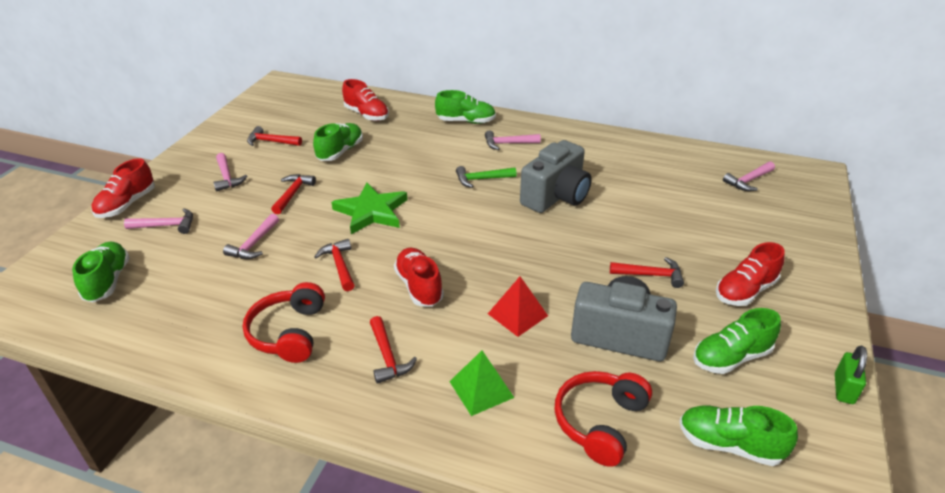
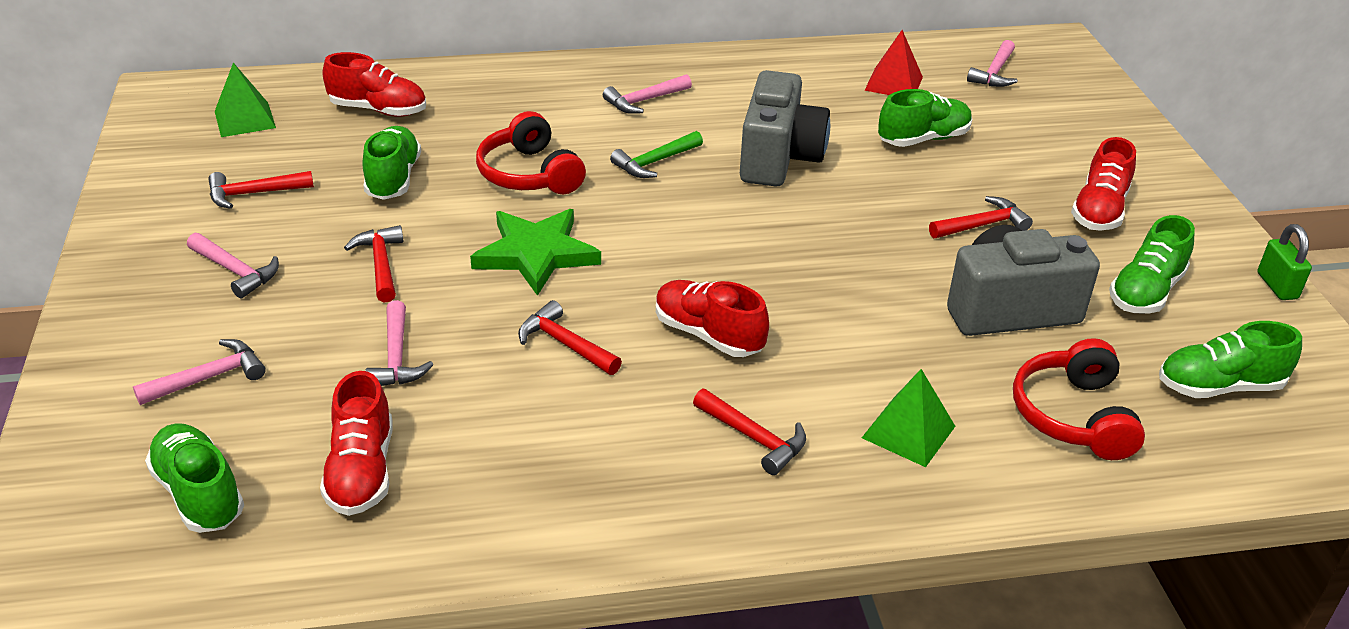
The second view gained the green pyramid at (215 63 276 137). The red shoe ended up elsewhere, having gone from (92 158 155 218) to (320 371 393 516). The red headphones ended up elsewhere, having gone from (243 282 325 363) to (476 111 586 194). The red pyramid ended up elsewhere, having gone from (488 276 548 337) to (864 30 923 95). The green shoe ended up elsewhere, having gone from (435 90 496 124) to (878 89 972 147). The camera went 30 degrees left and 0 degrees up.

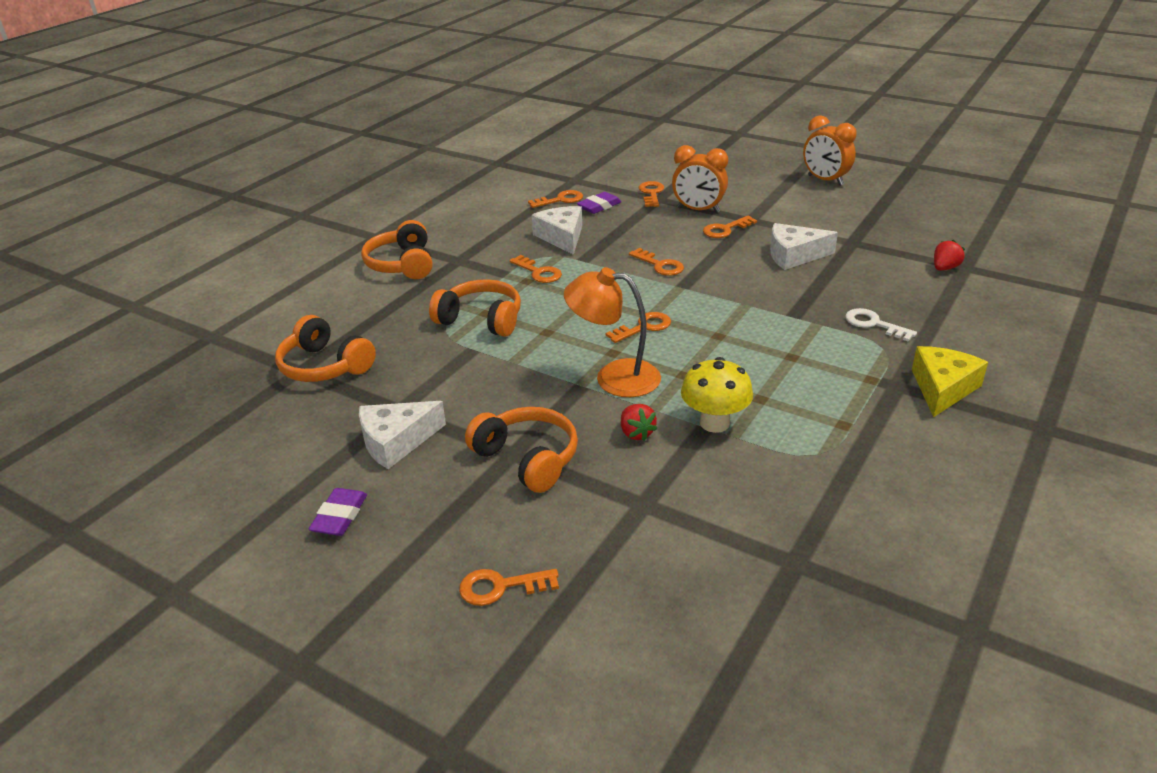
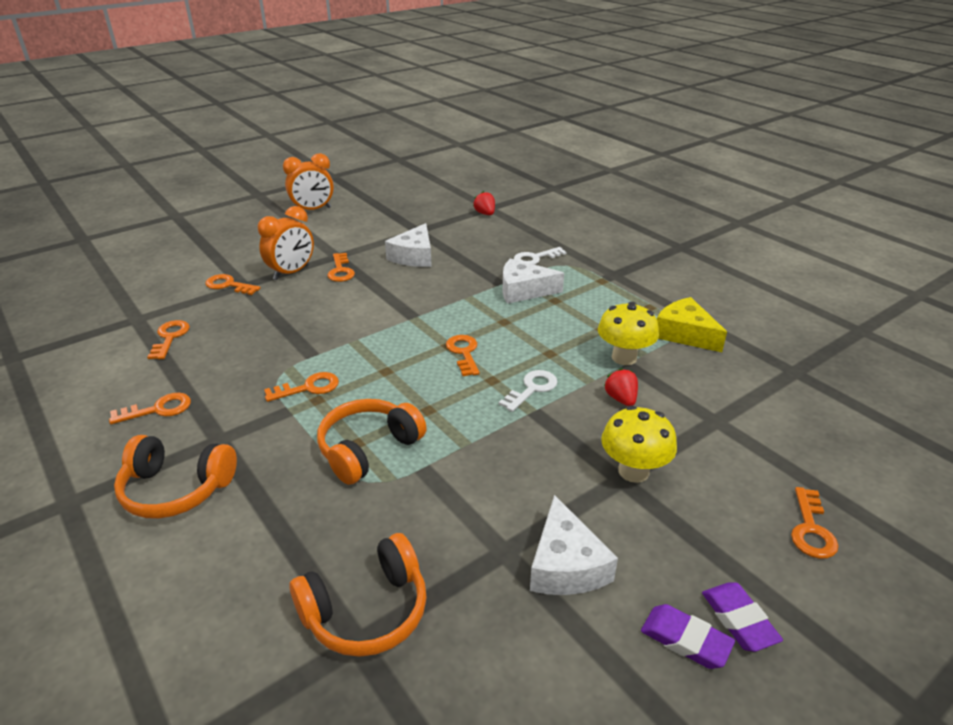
The orange key ended up elsewhere, having gone from (629 248 684 276) to (109 393 191 424). Where the orange lamp stood at (564 267 661 397), the white key came to stand at (499 370 557 412). The white cheese ended up elsewhere, having gone from (532 206 582 255) to (502 258 564 304). Where the orange headphones stood at (465 407 578 493), the yellow mushroom came to stand at (601 406 677 483). The red strawberry at (621 404 657 441) ended up facing another way, 105 degrees counterclockwise from before. The yellow cheese ended up elsewhere, having gone from (912 346 988 417) to (657 297 727 352). The purple eraser ended up elsewhere, having gone from (577 192 621 214) to (702 582 783 652). The camera went 70 degrees left and 0 degrees up.

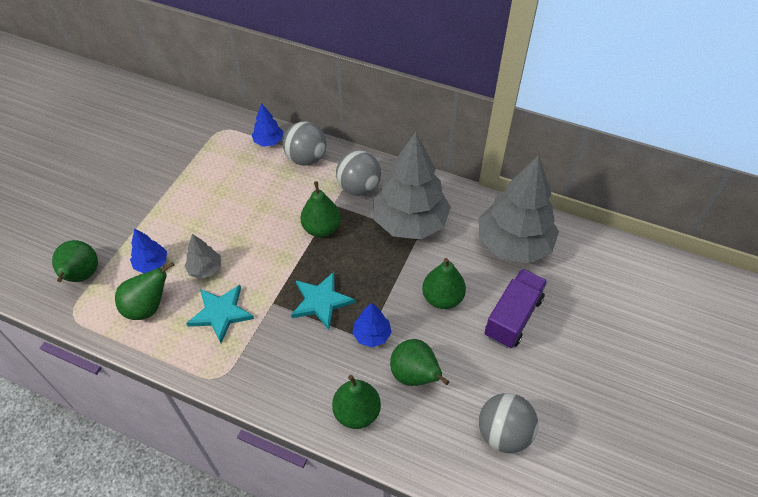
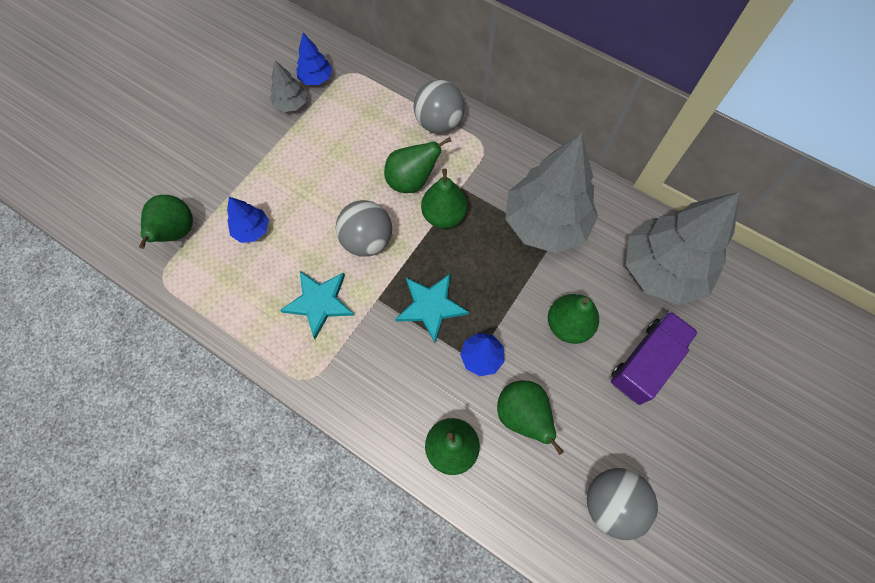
The grey tree ended up elsewhere, having gone from (185 234 221 279) to (270 60 307 112). The blue tree ended up elsewhere, having gone from (252 103 283 147) to (296 33 332 85). The grey ball ended up elsewhere, having gone from (336 150 381 196) to (336 200 392 257). The green pear ended up elsewhere, having gone from (115 262 174 320) to (384 137 451 193). The camera went 10 degrees right and 15 degrees up.

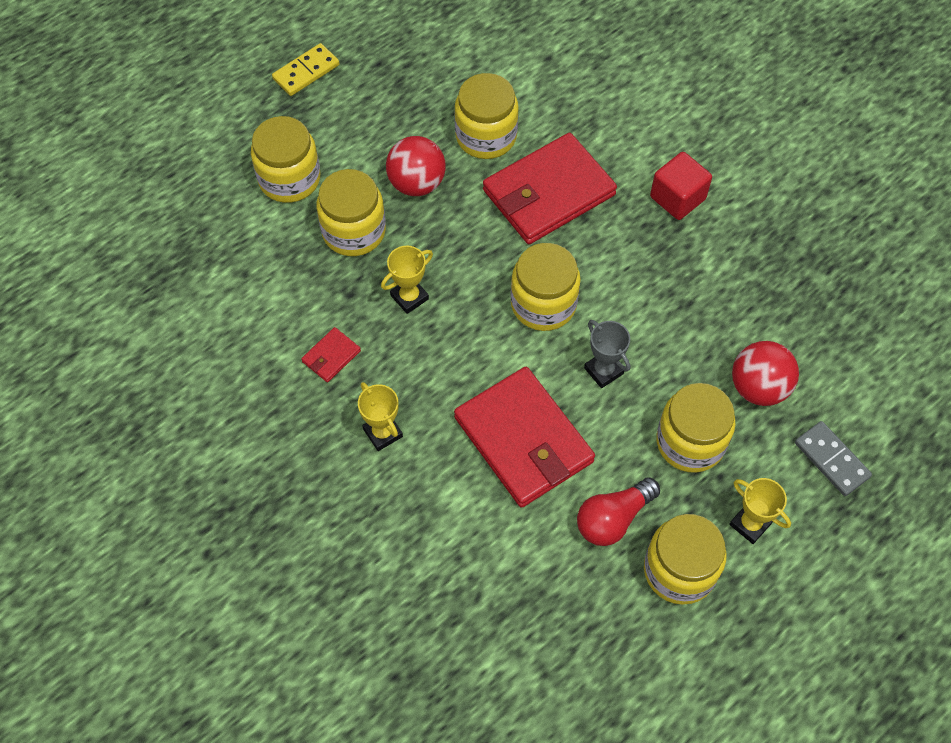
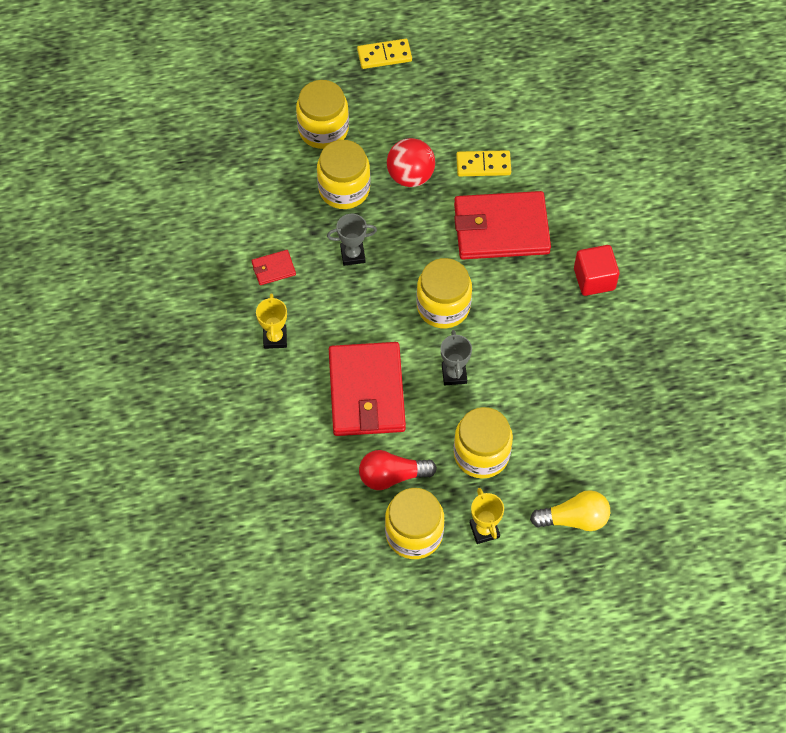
What was the yellow trophy at (381 246 433 314) turned into the grey trophy at (327 214 377 266). Where the yellow jar stood at (454 73 519 159), the yellow domino came to stand at (456 150 511 176). Where the grey domino stood at (795 421 872 496), the yellow light bulb came to stand at (530 490 610 531). The second view lost the red ball at (732 341 799 406). The camera went 30 degrees right and 0 degrees up.

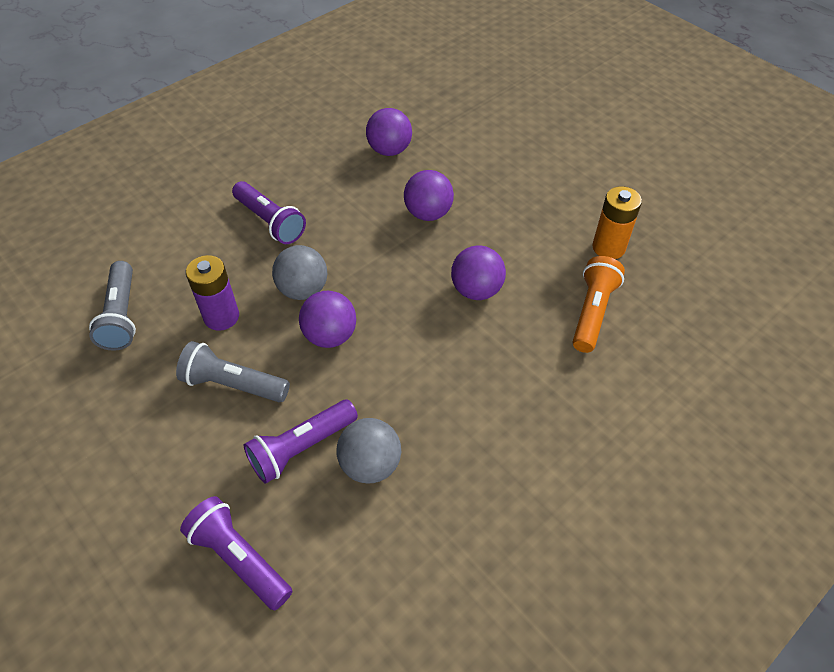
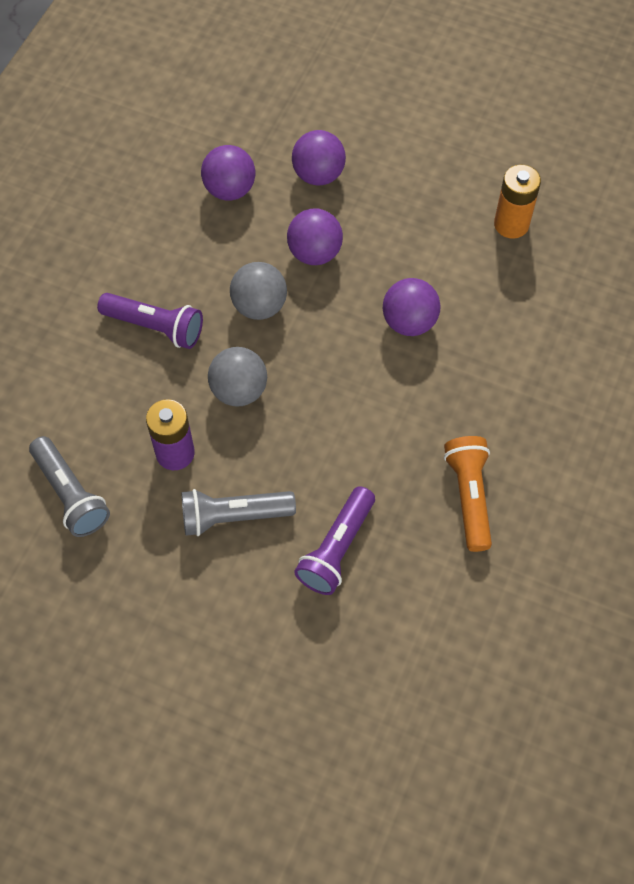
The grey ball ended up elsewhere, having gone from (336 418 401 484) to (230 262 287 320). The purple ball ended up elsewhere, having gone from (299 291 356 348) to (292 130 346 185). The orange flashlight ended up elsewhere, having gone from (572 256 625 353) to (444 436 492 552). The second view lost the purple flashlight at (180 496 292 610). The camera went 25 degrees left and 10 degrees up.

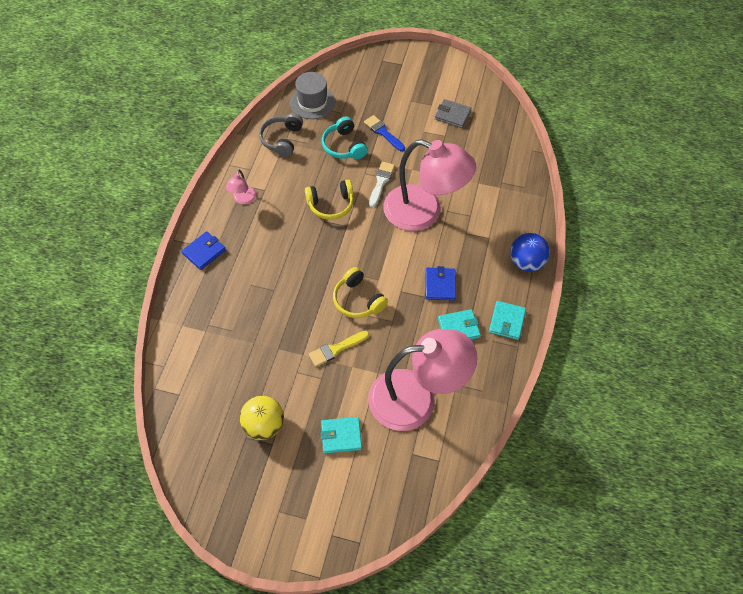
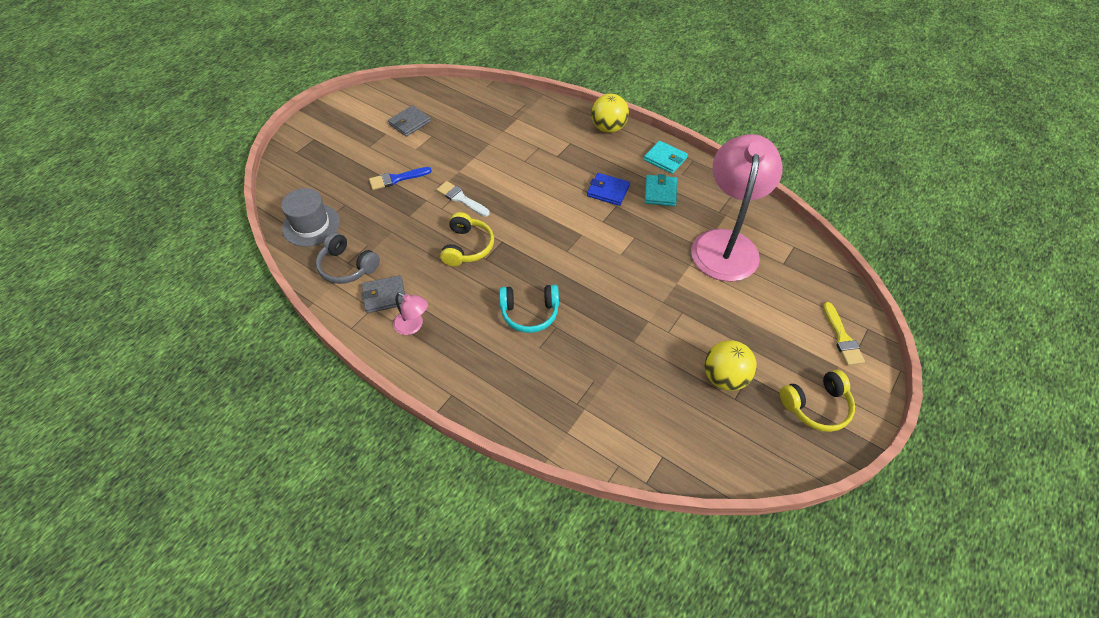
The second view gained the grey wallet at (361 275 405 313). The turquoise headphones ended up elsewhere, having gone from (322 117 368 159) to (499 285 559 333). What was the blue ball at (510 233 550 272) turned into the yellow ball at (591 94 629 133). The yellow headphones ended up elsewhere, having gone from (333 267 388 318) to (780 370 855 432). The yellow brush ended up elsewhere, having gone from (309 331 369 367) to (823 302 865 365). The second view lost the blue wallet at (181 231 226 270). The second view lost the turquoise wallet at (321 417 362 453). The second view lost the pink lamp at (383 139 476 231). The camera went 70 degrees left and 5 degrees down.

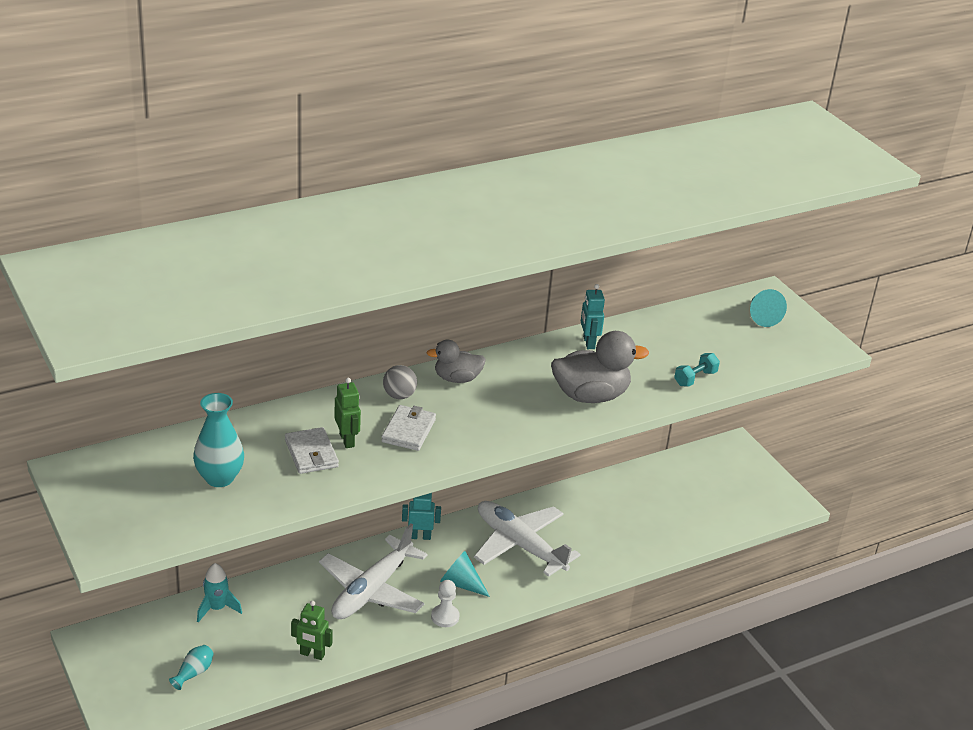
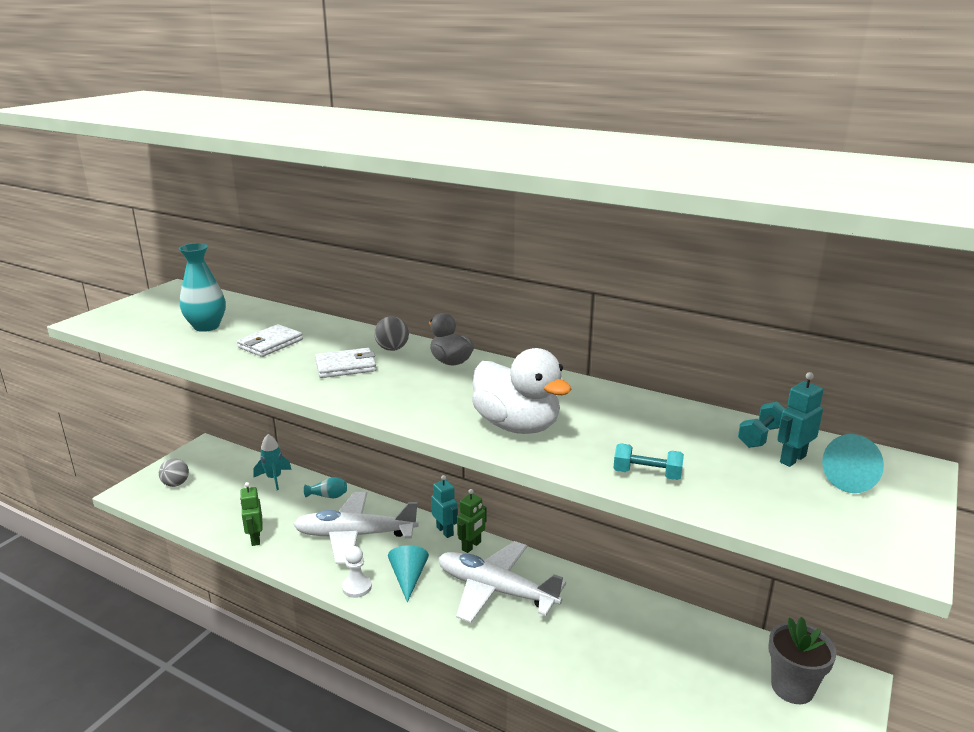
The second view gained the grey ball at (159 458 189 487). The turquoise vase ended up elsewhere, having gone from (169 645 214 690) to (304 477 347 498). The white plane at (474 501 581 577) ended up facing another way, 75 degrees counterclockwise from before. The green robot ended up elsewhere, having gone from (334 378 361 448) to (457 489 487 553). What was the grey duck at (551 331 649 403) turned into the white duck at (472 348 572 434). The second view gained the turquoise dumbbell at (738 402 785 448). The second view gained the grey flower pot at (768 617 836 704). The turquoise robot ended up elsewhere, having gone from (581 284 605 349) to (777 372 823 467). The camera went 60 degrees right and 10 degrees down.

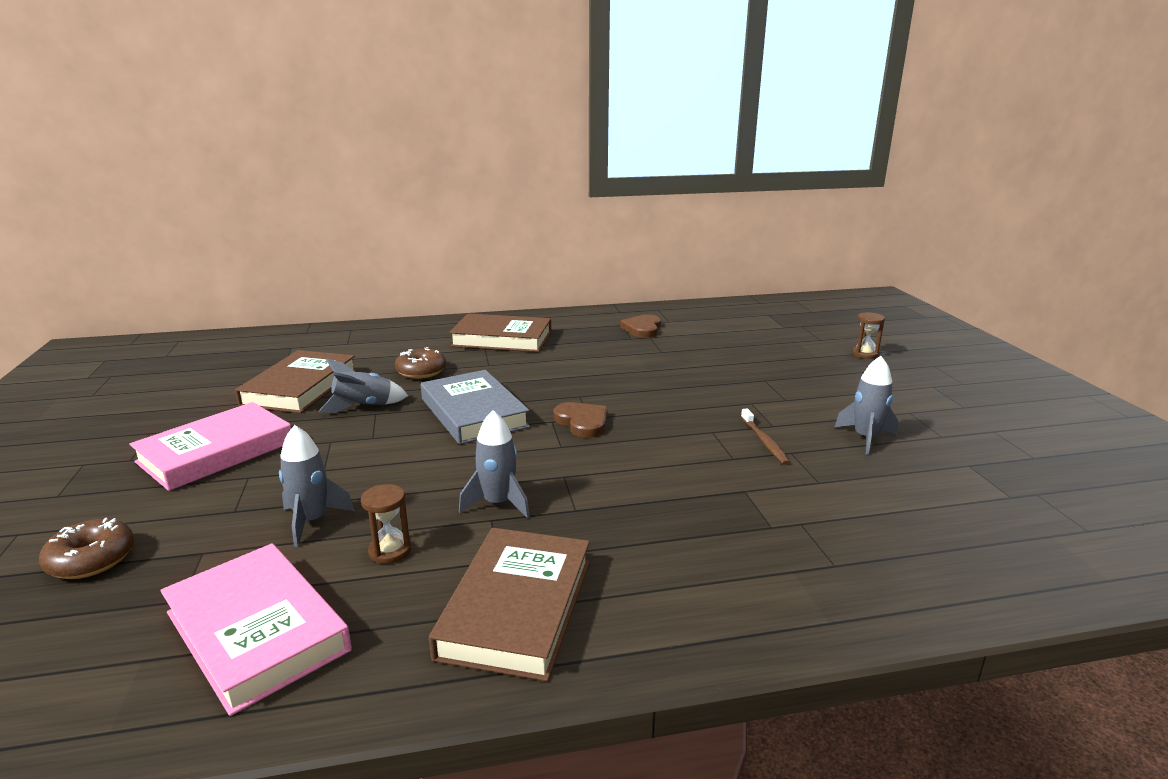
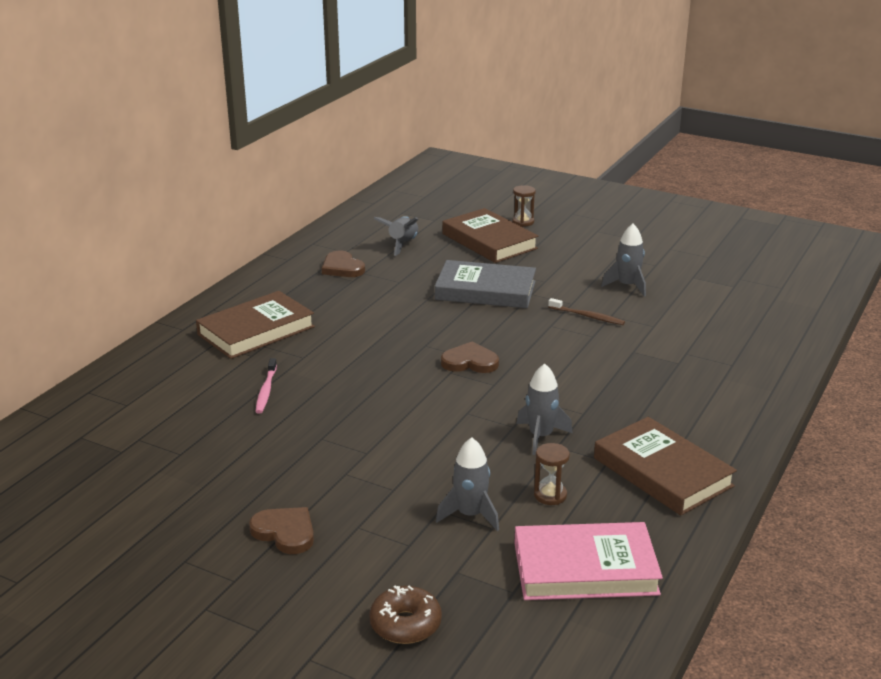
Where the pink book stood at (129 402 291 491), the brown heart came to stand at (249 507 314 554). Where the brown donut stood at (395 347 446 379), the pink toothbrush came to stand at (255 358 277 414). The grey rocket ended up elsewhere, having gone from (318 358 408 413) to (373 216 418 256). The grey book ended up elsewhere, having gone from (421 370 530 444) to (435 260 536 308). The brown book ended up elsewhere, having gone from (235 350 357 413) to (442 208 538 263). The camera went 50 degrees left and 5 degrees up.

